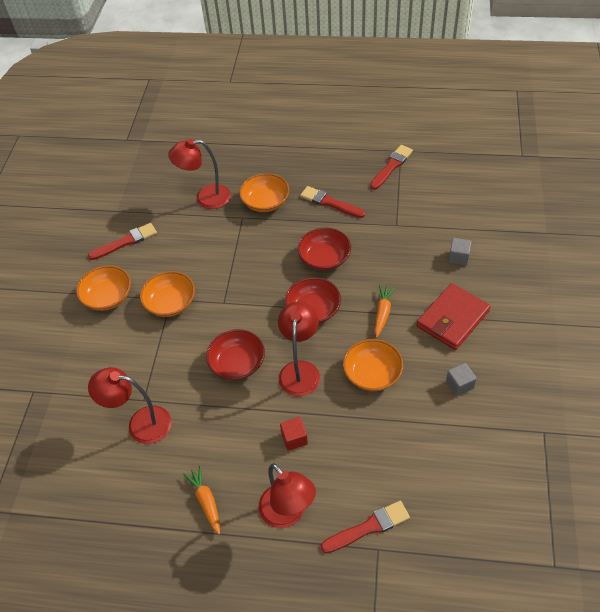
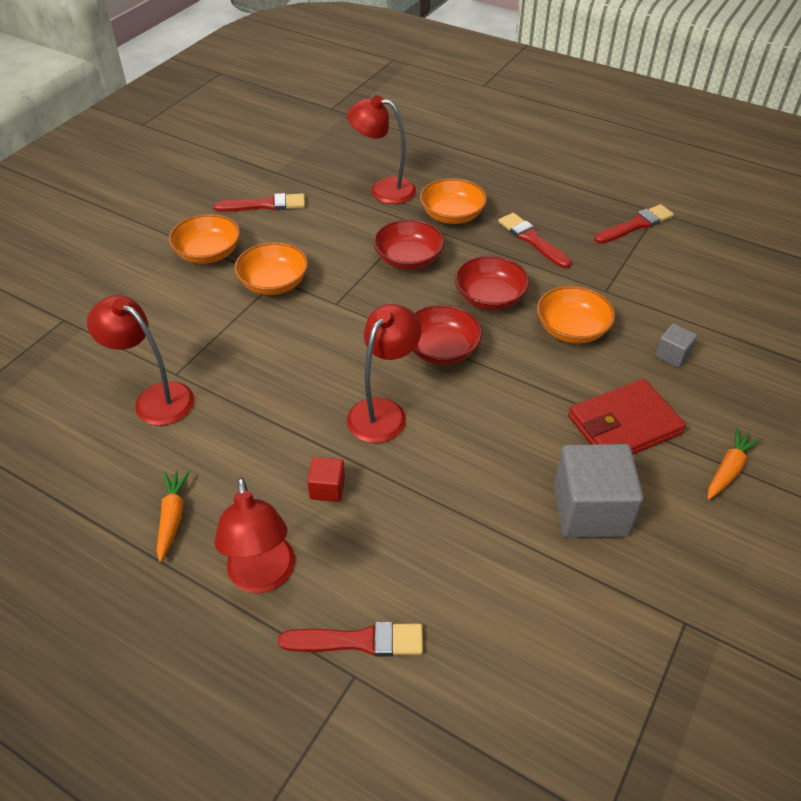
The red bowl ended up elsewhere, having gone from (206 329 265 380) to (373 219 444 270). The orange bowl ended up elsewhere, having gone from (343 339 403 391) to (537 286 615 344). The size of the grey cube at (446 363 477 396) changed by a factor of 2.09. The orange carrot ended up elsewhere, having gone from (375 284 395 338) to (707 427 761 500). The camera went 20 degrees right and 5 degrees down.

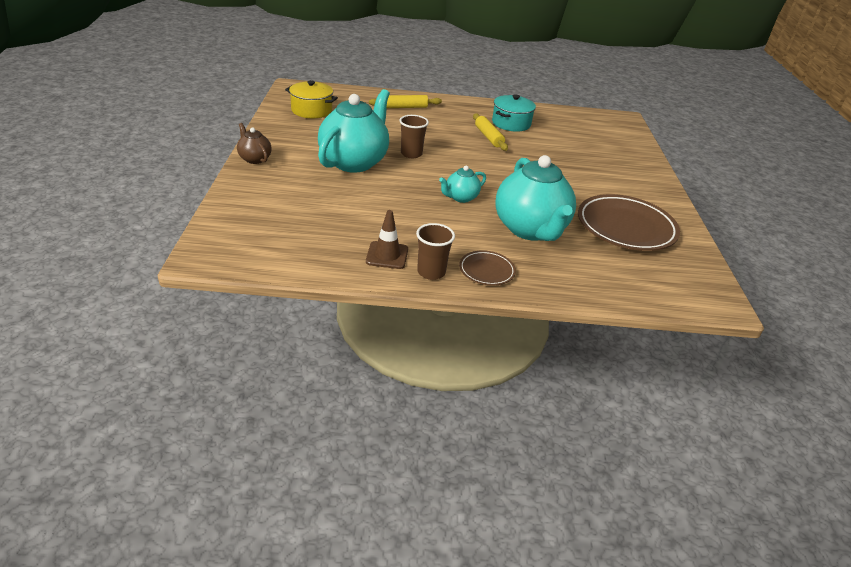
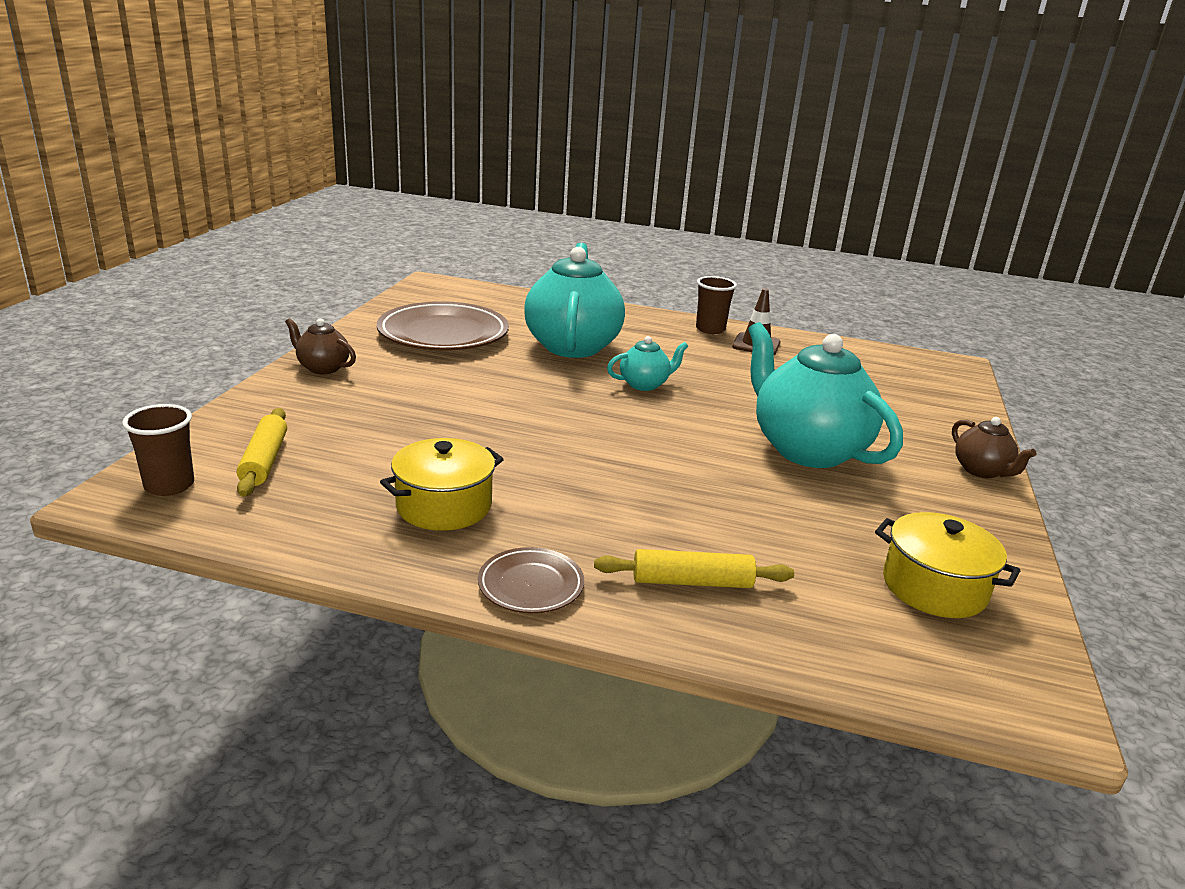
The brown cup ended up elsewhere, having gone from (399 115 429 158) to (122 404 194 496). The yellow rolling pin ended up elsewhere, having gone from (473 113 508 151) to (237 408 287 497). The second view gained the brown teapot at (285 318 356 374). What was the turquoise pot at (492 94 536 132) turned into the yellow pot at (380 438 504 531). The brown plate ended up elsewhere, having gone from (459 250 516 286) to (478 547 584 613). The turquoise teapot at (318 89 390 173) ended up facing another way, 105 degrees clockwise from before. The camera went 165 degrees left and 10 degrees down.

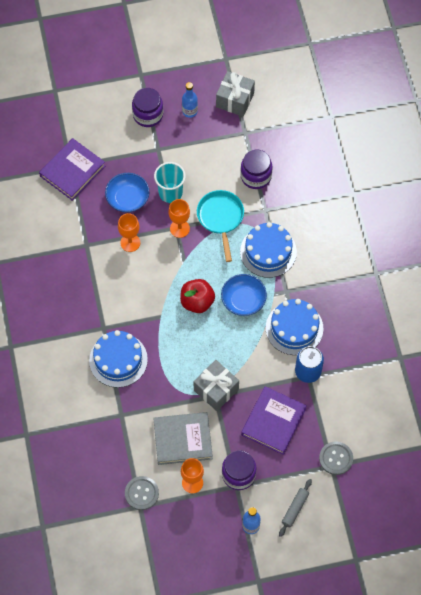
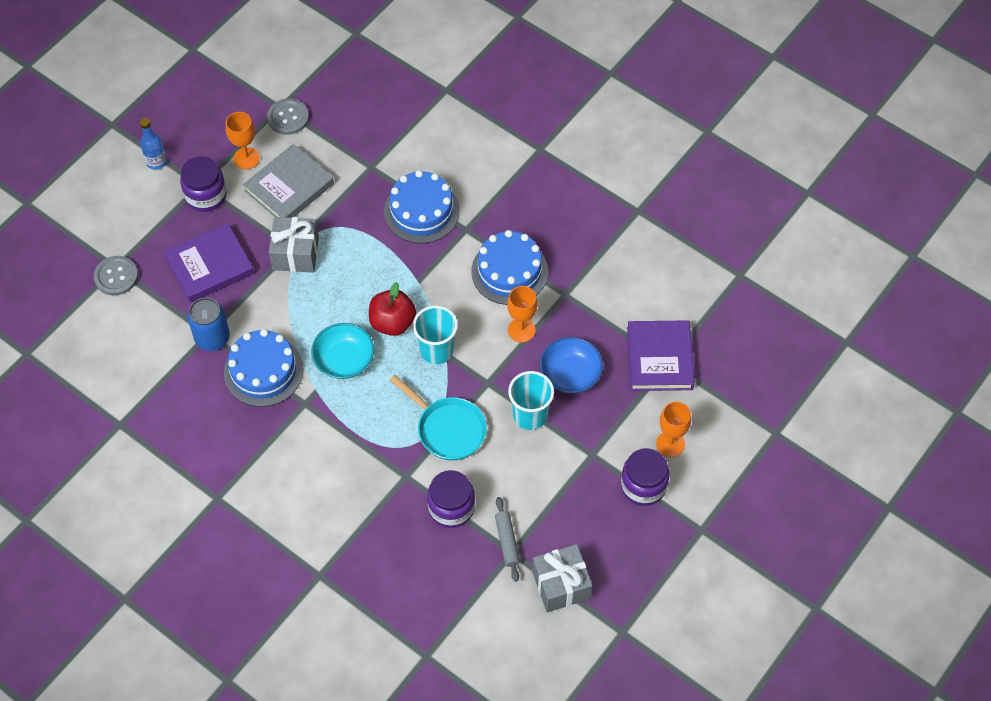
The purple book at (241 386 307 455) ended up facing another way, 75 degrees clockwise from before. What was the blue bowl at (221 274 267 316) turned into the turquoise bowl at (311 323 374 379). The second view gained the turquoise cup at (413 305 458 364). The blue cake ended up elsewhere, having gone from (240 222 297 278) to (471 230 548 305). The grey rolling pin ended up elsewhere, having gone from (279 479 312 537) to (495 497 520 582). The orange goblet ended up elsewhere, having gone from (169 199 190 238) to (656 402 691 457). The second view lost the blue bottle at (182 82 198 118). The camera went 140 degrees right and 5 degrees down.

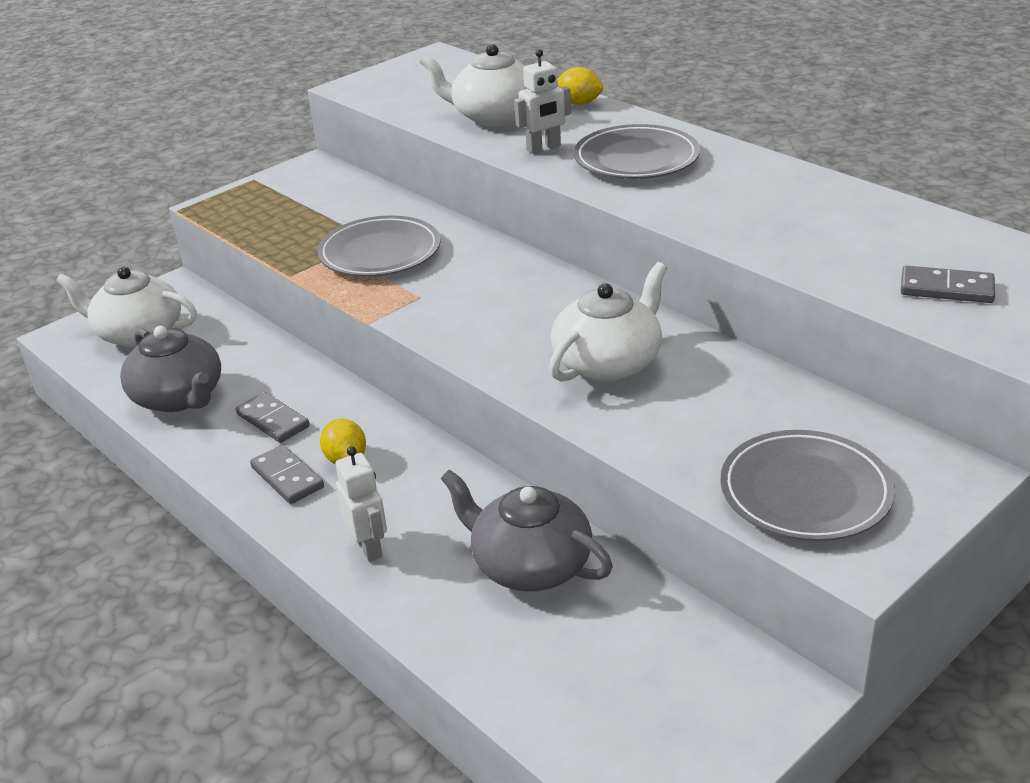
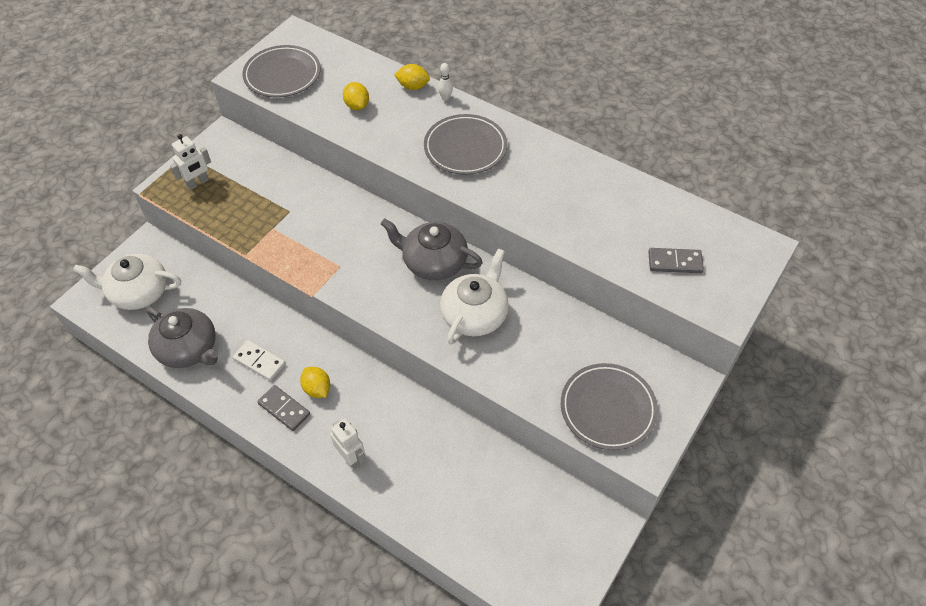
The white robot ended up elsewhere, having gone from (514 49 571 154) to (170 134 211 190). What was the grey domino at (236 392 310 443) turned into the white domino at (233 340 285 381). The grey plate ended up elsewhere, having gone from (317 215 440 277) to (242 45 321 97). Where the white teapot stood at (420 44 559 126), the yellow lemon came to stand at (343 82 369 110). The grey teapot ended up elsewhere, having gone from (441 469 613 591) to (381 218 483 280). The second view gained the white bowling pin at (438 63 453 101). The camera went 15 degrees left and 20 degrees up.

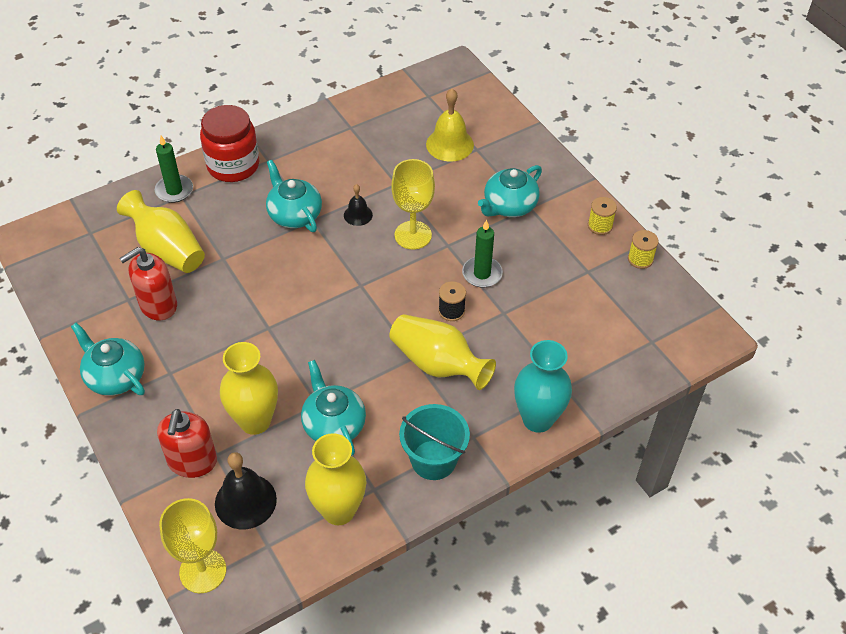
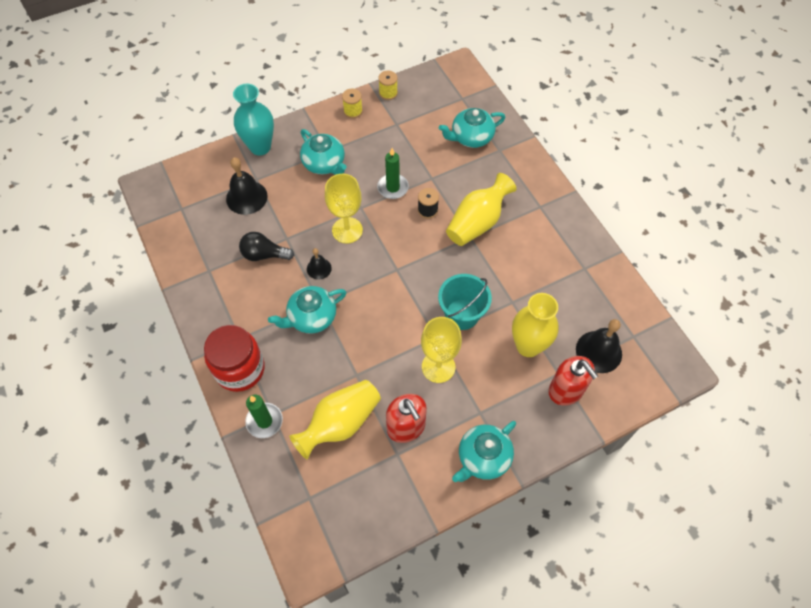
What was the yellow bell at (426 89 474 162) turned into the black bell at (226 157 268 215). The turquoise vase ended up elsewhere, having gone from (514 340 572 433) to (233 84 274 155). The second view gained the black light bulb at (239 232 294 261). The yellow goblet ended up elsewhere, having gone from (159 498 226 593) to (421 317 462 383). The turquoise bucket ended up elsewhere, having gone from (399 404 470 480) to (438 274 492 330). The turquoise teapot ended up elsewhere, having gone from (301 360 366 456) to (439 108 505 148). The red soap dispenser at (157 409 217 478) ended up facing another way, 45 degrees clockwise from before. The second view lost the yellow vase at (305 433 366 525). The camera went 85 degrees left and 10 degrees up.

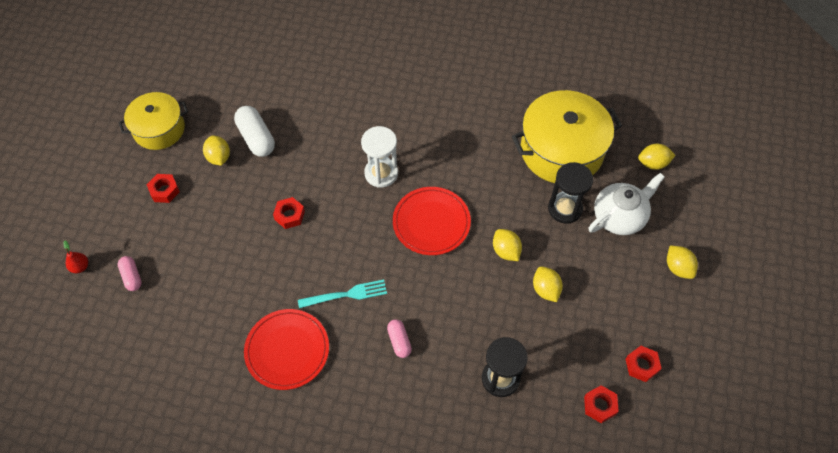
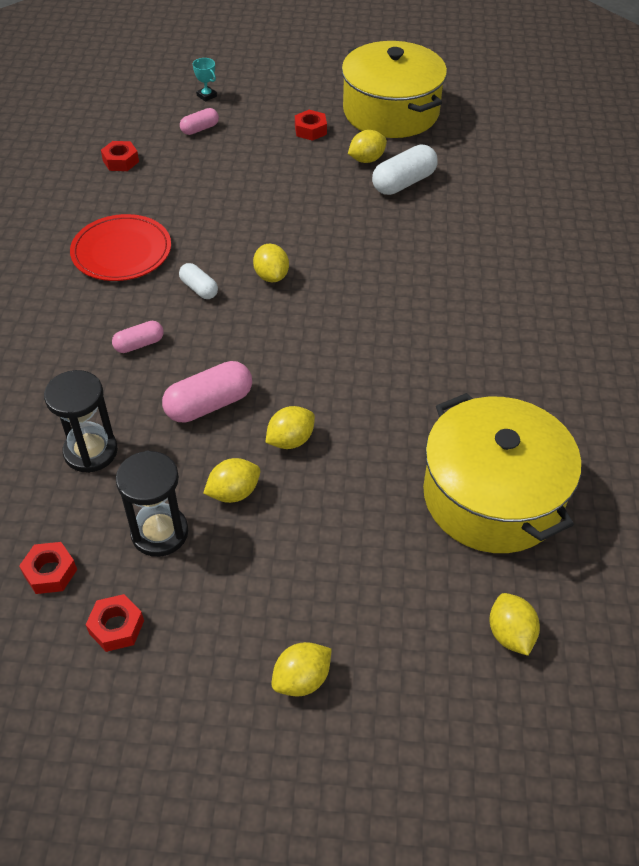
The red nut ended up elsewhere, having gone from (273 197 305 229) to (101 141 139 171). The black hourglass ended up elsewhere, having gone from (548 162 593 224) to (116 451 188 557). The second view gained the pink capsule at (162 361 252 423). Where the turquoise fork stood at (298 280 387 308), the white capsule came to stand at (179 263 218 299). Where the red pear stood at (63 241 88 273), the turquoise trophy came to stand at (193 58 217 102). The second view gained the yellow lemon at (253 244 289 282). The size of the yellow pot at (119 92 188 150) changed by a factor of 1.59. The second view lost the white hourglass at (361 126 398 188). The second view lost the red plate at (393 187 471 255). The second view lost the white teapot at (588 173 665 235). The camera went 80 degrees right and 10 degrees down.

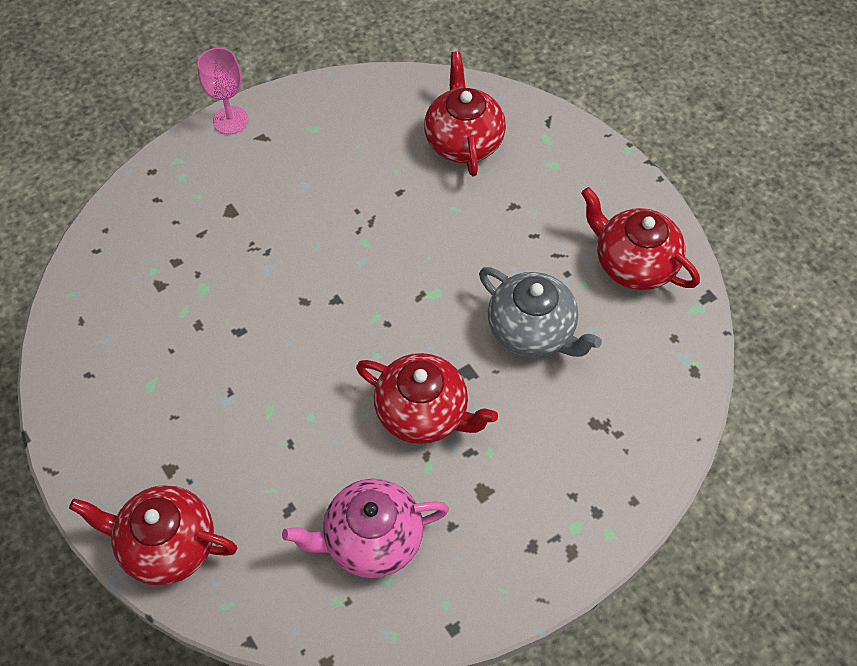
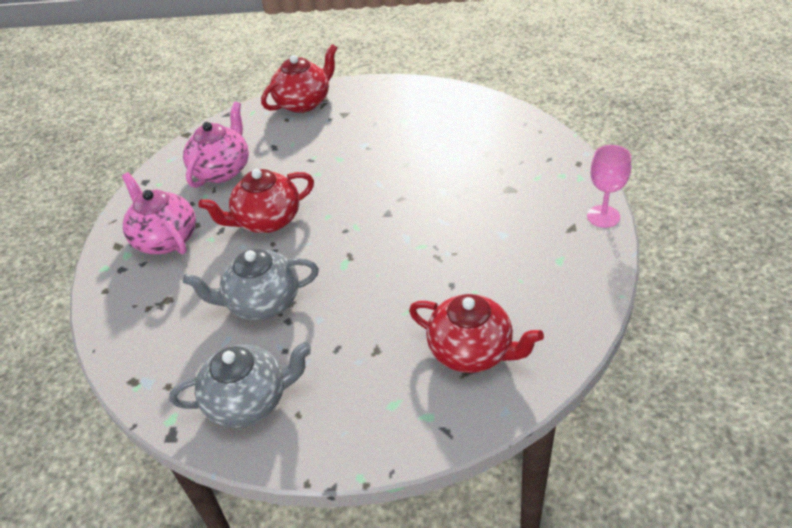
The second view gained the pink teapot at (122 172 196 254). What was the red teapot at (581 187 700 290) turned into the grey teapot at (169 341 311 428). The camera went 130 degrees right and 15 degrees down.

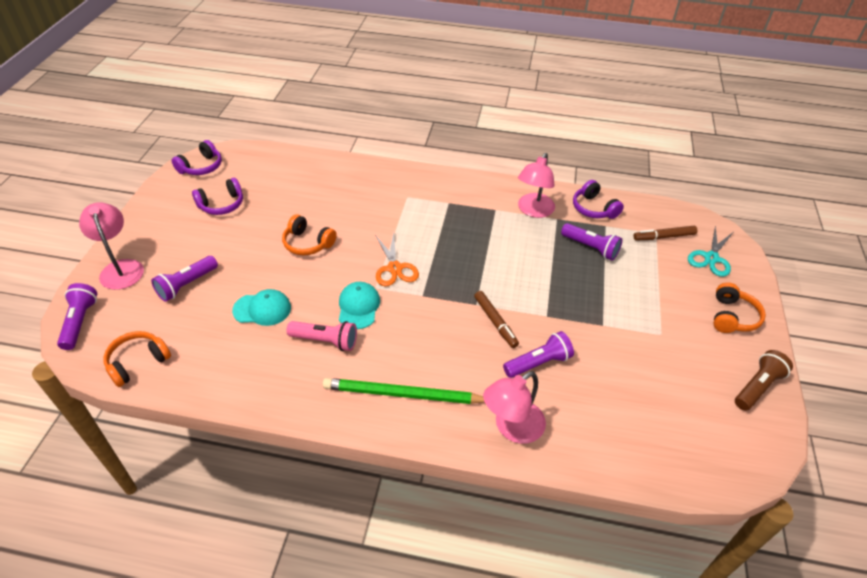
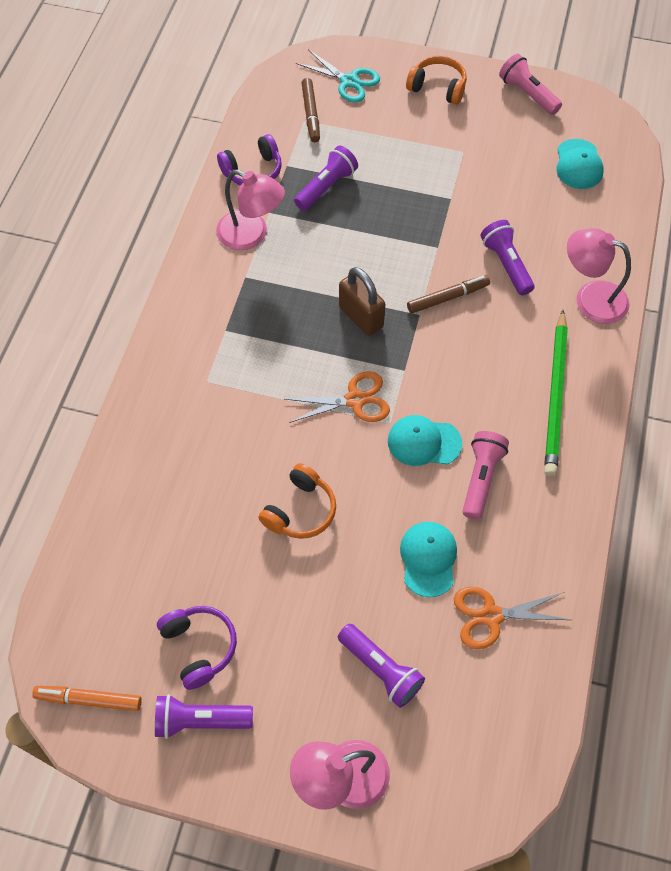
Where the purple headphones stood at (172 140 222 175), the orange marker came to stand at (32 686 142 711). The purple flashlight ended up elsewhere, having gone from (57 283 97 350) to (155 694 253 739). The second view gained the brown padlock at (339 267 385 336). The second view gained the orange scissors at (454 587 570 649). What was the brown flashlight at (735 350 793 411) turned into the pink flashlight at (499 54 562 115). The second view gained the turquoise cap at (556 139 604 189). The pink lamp at (483 371 546 444) ended up facing another way, 150 degrees clockwise from before. The second view lost the orange headphones at (103 331 171 387). The camera went 85 degrees left and 15 degrees up.

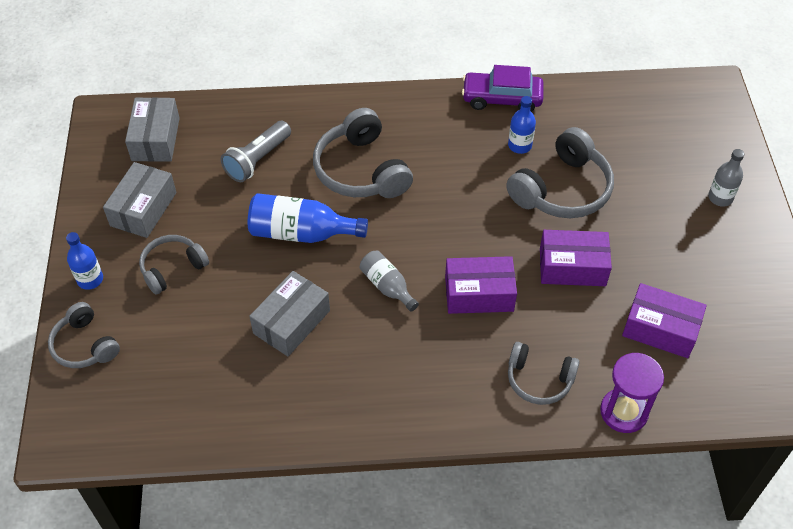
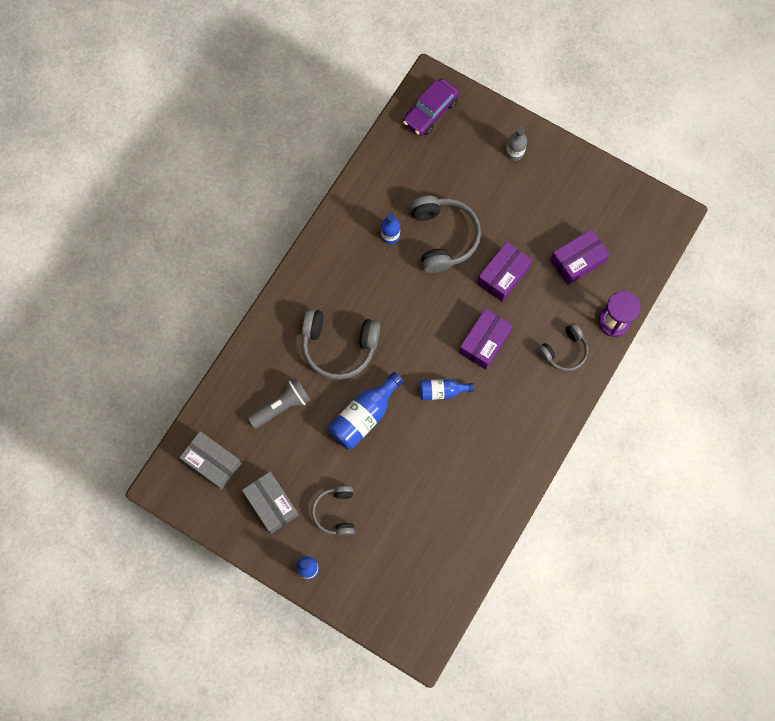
The grey flashlight at (221 121 291 182) ended up facing another way, 105 degrees counterclockwise from before. The purple car ended up elsewhere, having gone from (462 65 544 112) to (403 79 459 136). What was the grey bottle at (360 251 419 311) turned into the blue bottle at (419 379 474 400). The second view lost the grey headphones at (48 302 120 368). The second view lost the grey box at (249 271 330 356). The camera went 55 degrees left and 20 degrees up.

